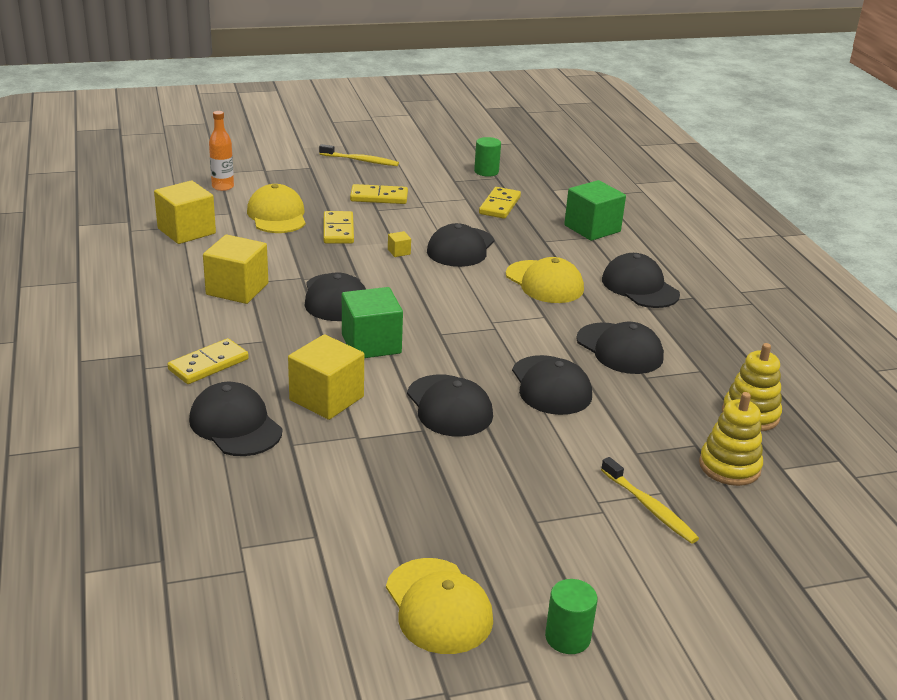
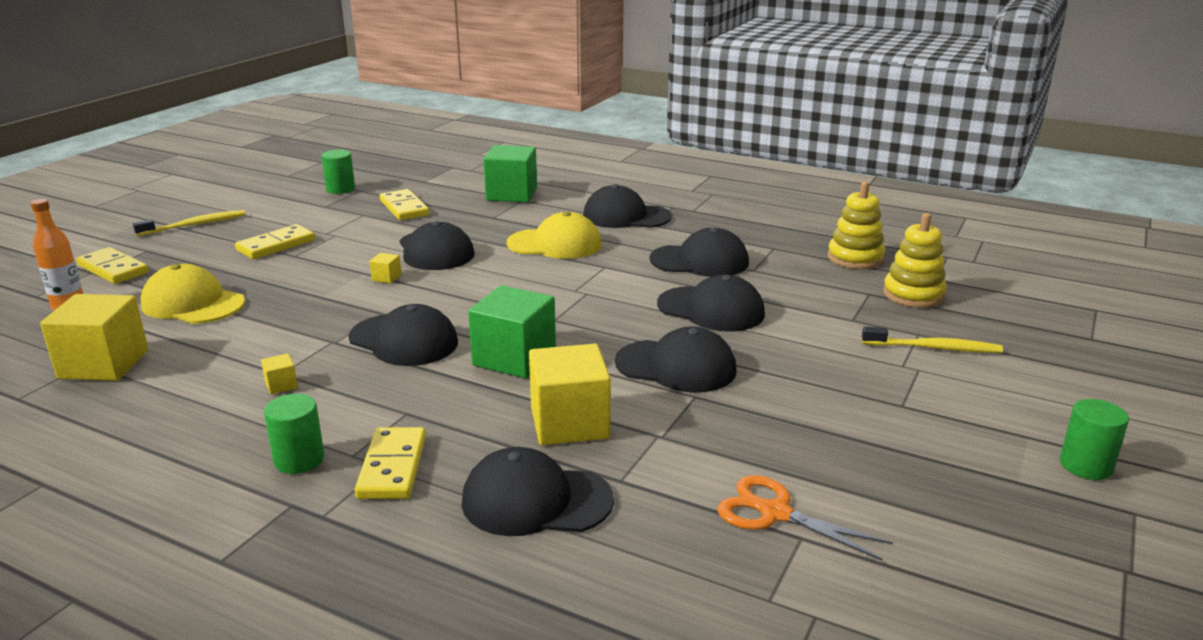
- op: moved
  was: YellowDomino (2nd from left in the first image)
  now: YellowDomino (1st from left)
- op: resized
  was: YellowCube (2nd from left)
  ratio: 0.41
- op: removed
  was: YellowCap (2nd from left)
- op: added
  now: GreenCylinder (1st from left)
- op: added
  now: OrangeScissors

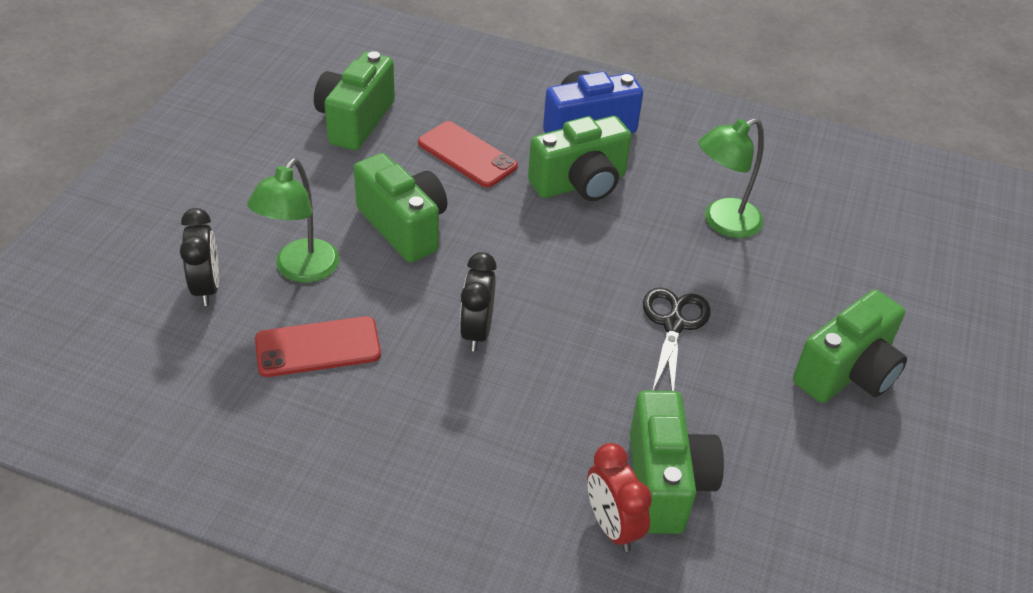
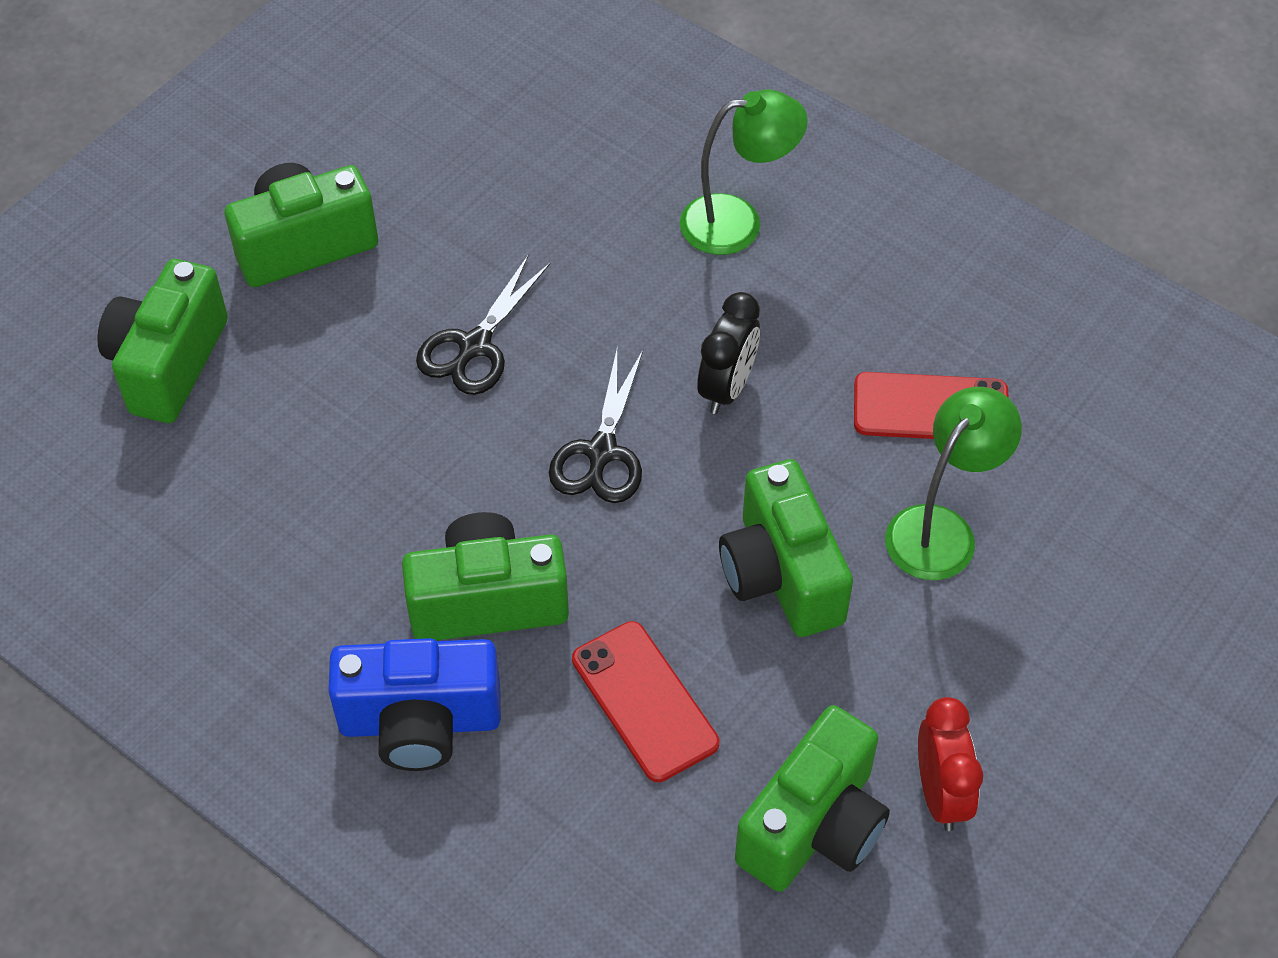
- op: moved
  was: GreenLamp (2nd from left in the first image)
  now: GreenLamp (1st from left)
- op: removed
  was: BlackClock (1st from left)
- op: moved
  was: GreenCamera (4th from left in the first image)
  now: GreenCamera (1st from left)
- op: moved
  was: RedClock
- op: added
  now: BlackScissors (2nd from left)

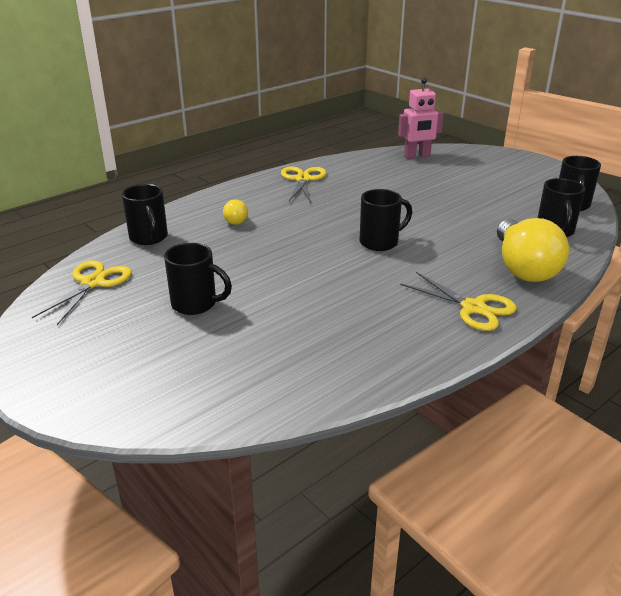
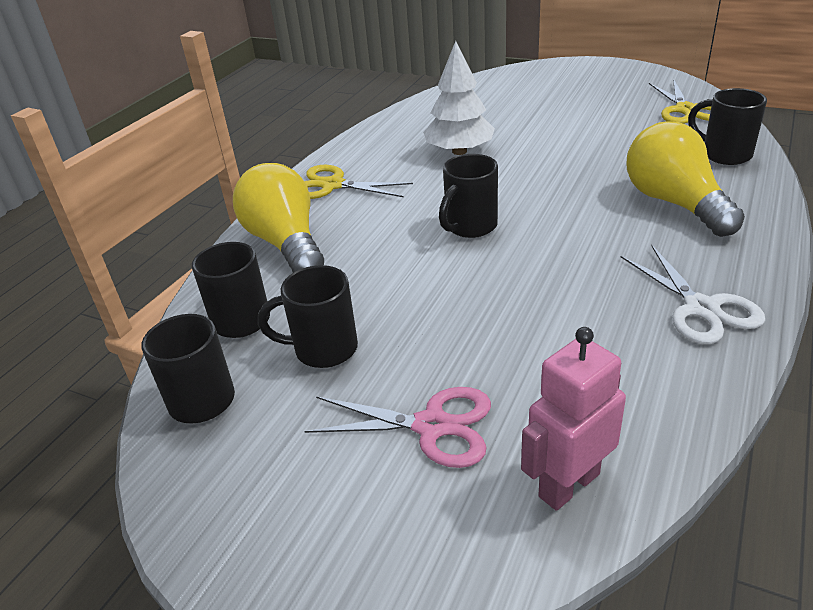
- op: recoloured
  was: YellowScissors (2nd from left)
  now: WhiteScissors
- op: resized
  was: YellowLightBulb (1st from left in the first image)
  ratio: 2.19
- op: moved
  was: BlackMug (2nd from left in the first image)
  now: BlackMug (3rd from left)
- op: added
  now: WhiteTree
- op: added
  now: PinkScissors

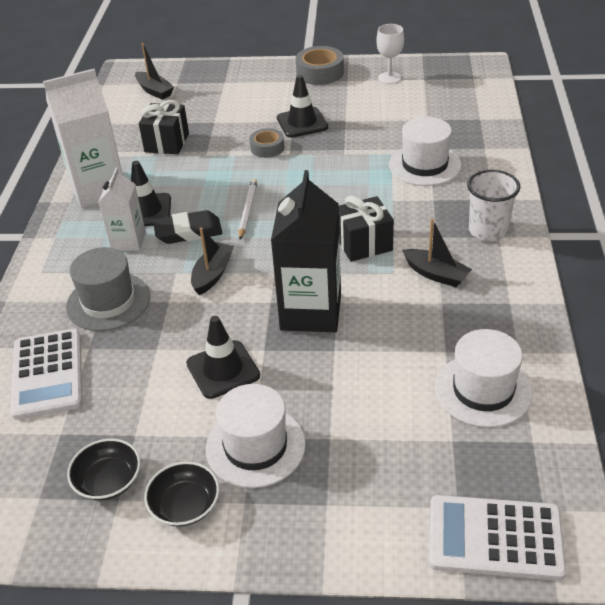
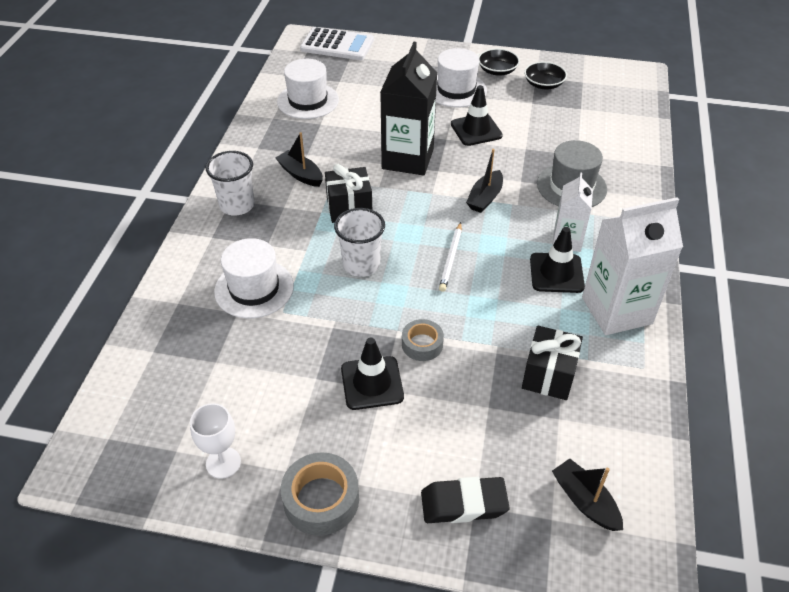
- op: moved
  was: BlackEraser
- op: removed
  was: WhiteCalculator (1st from left)
- op: added
  now: WhiteCup (2nd from left)

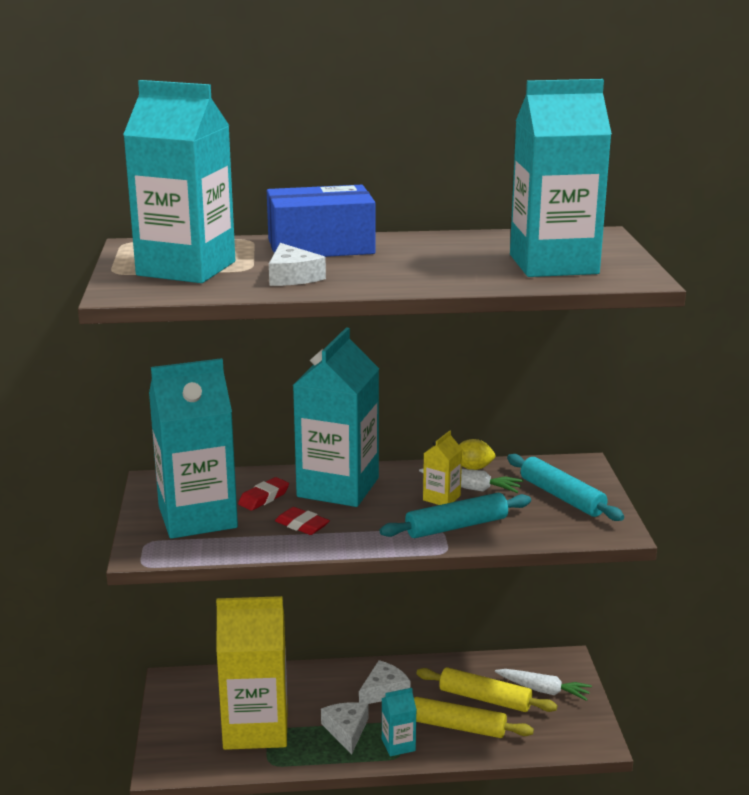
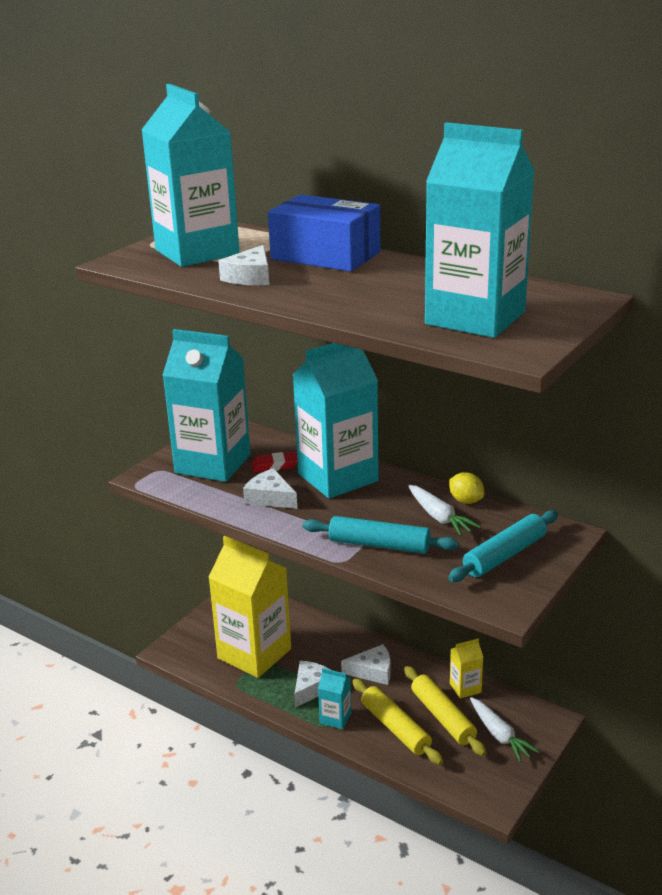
- op: moved
  was: YellowCarton (2nd from left)
- op: turned
  was: TurquoiseRollingPin (2nd from left)
  clockwise: 45
- op: replaced
  was: RedEraser (2nd from left)
  now: WhiteCheese (2nd from left)

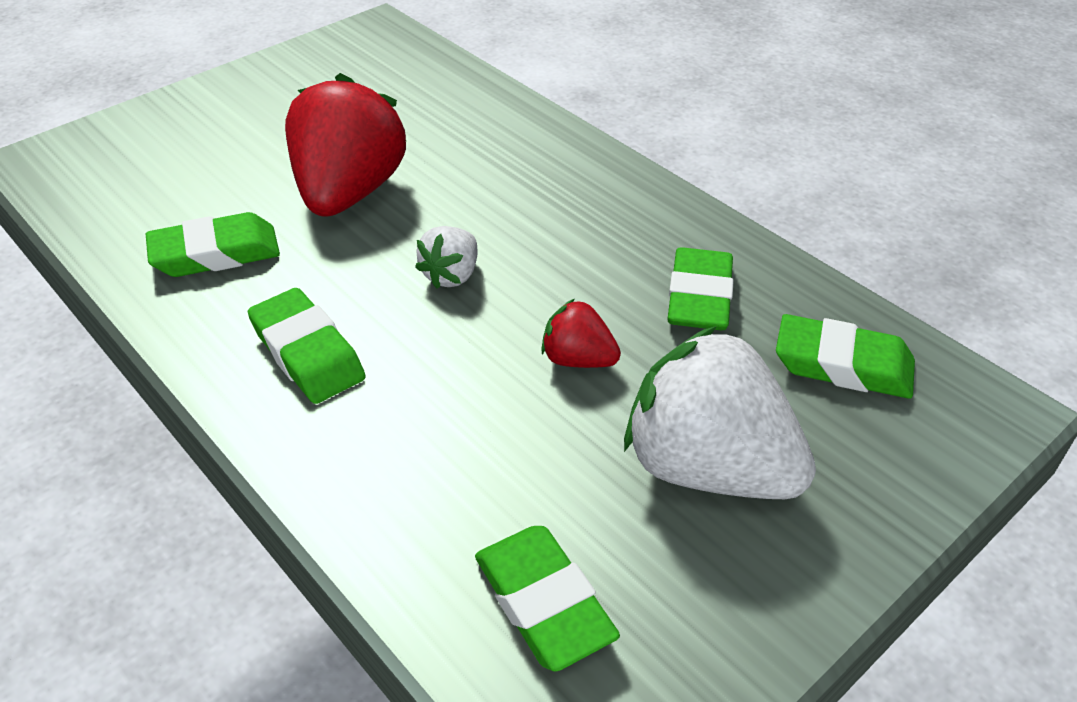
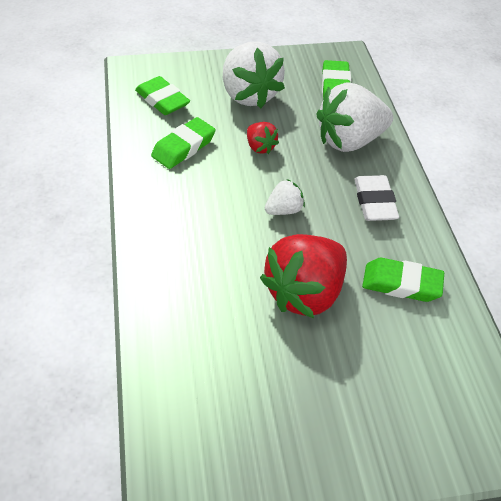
- op: recoloured
  was: GreenEraser (2nd from left)
  now: WhiteEraser
- op: added
  now: WhiteStrawberry (3rd from left)

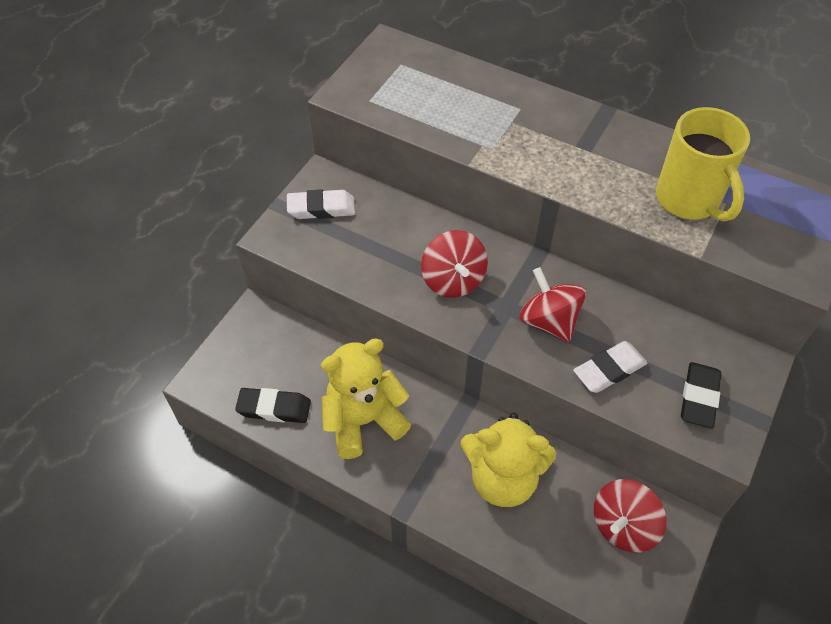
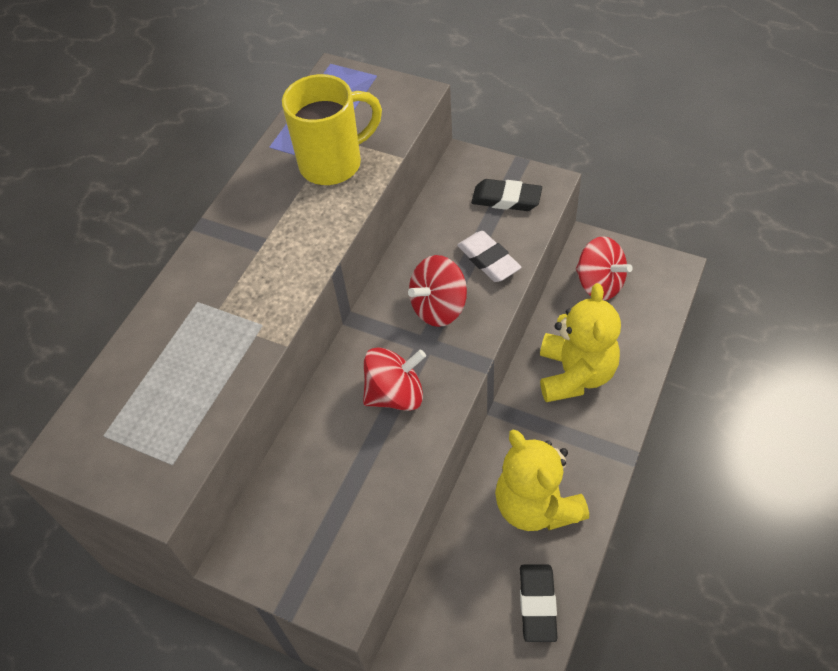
- op: removed
  was: WhiteEraser (1st from left)

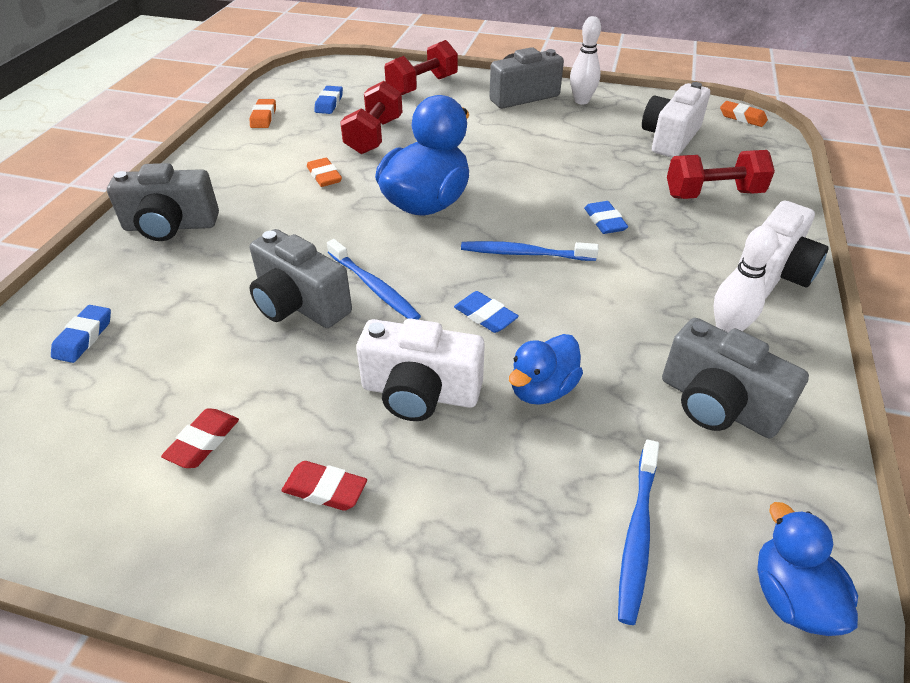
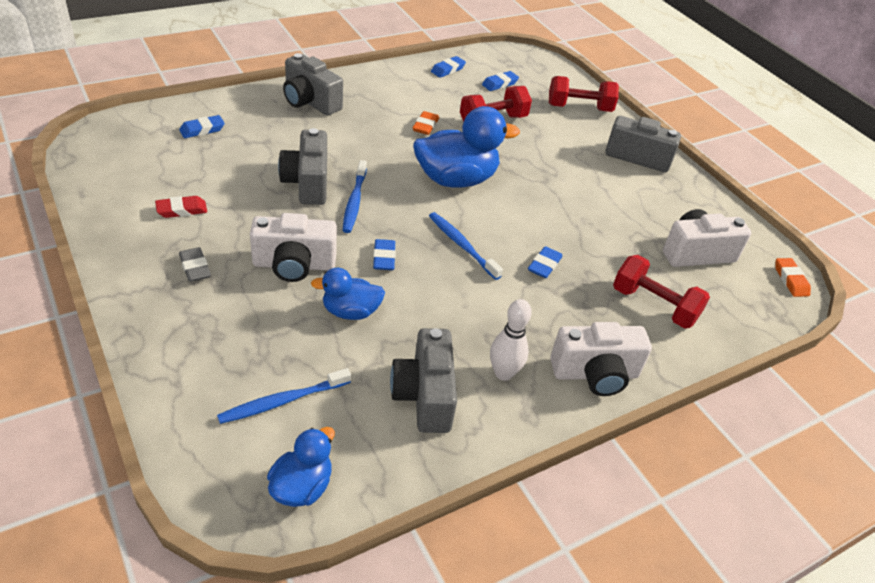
- op: removed
  was: WhiteBowlingPin (1st from left)
- op: recoloured
  was: OrangeEraser (1st from left)
  now: BlueEraser (3rd from left)
- op: turned
  was: WhiteCamera (1st from left)
  clockwise: -60
- op: recoloured
  was: RedEraser (2nd from left)
  now: GreyEraser

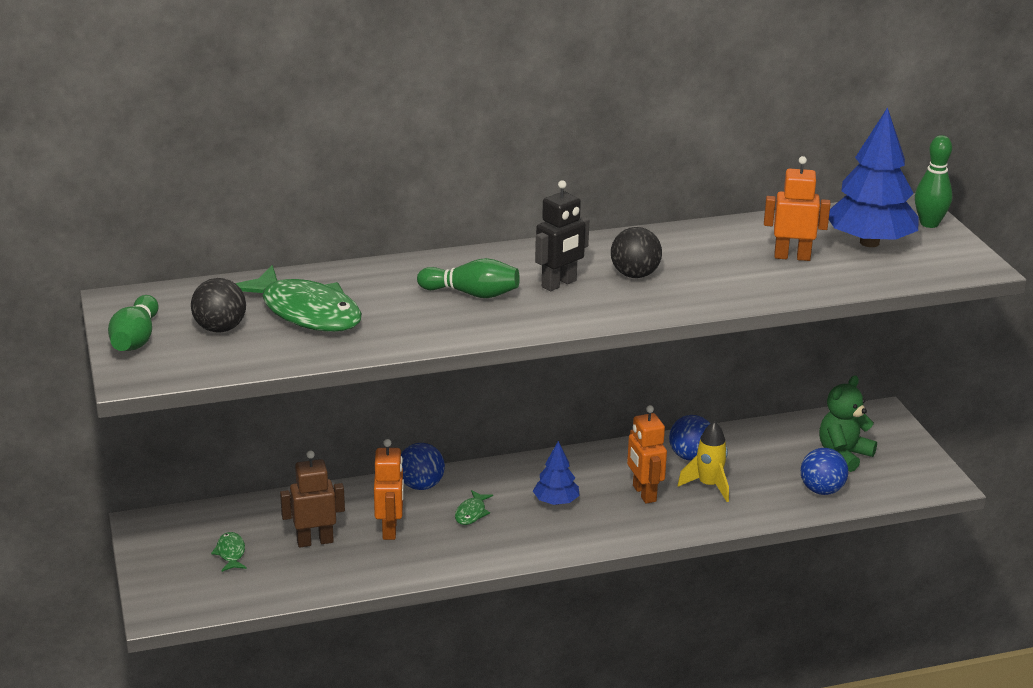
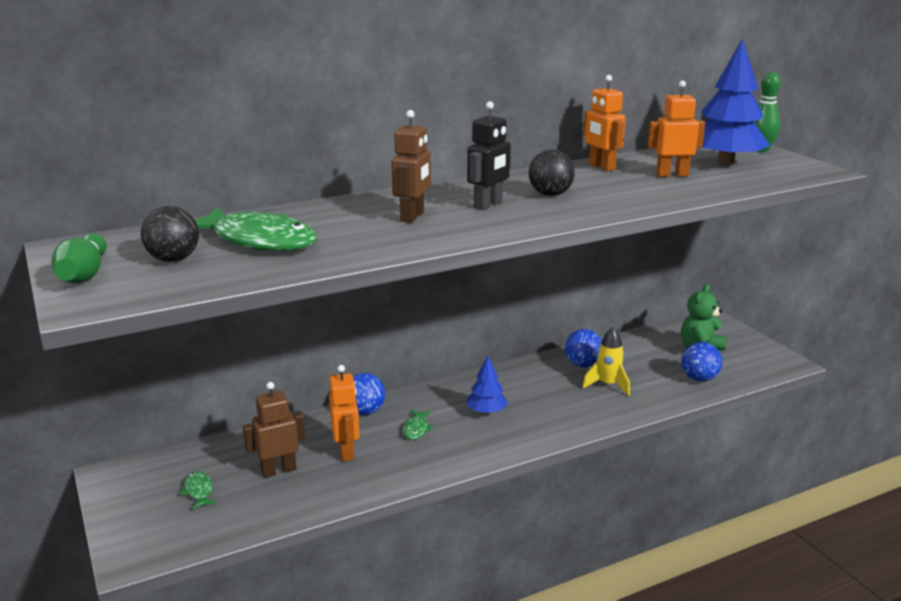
- op: replaced
  was: GreenBowlingPin (2nd from left)
  now: BrownRobot (2nd from left)
- op: moved
  was: OrangeRobot (2nd from left)

